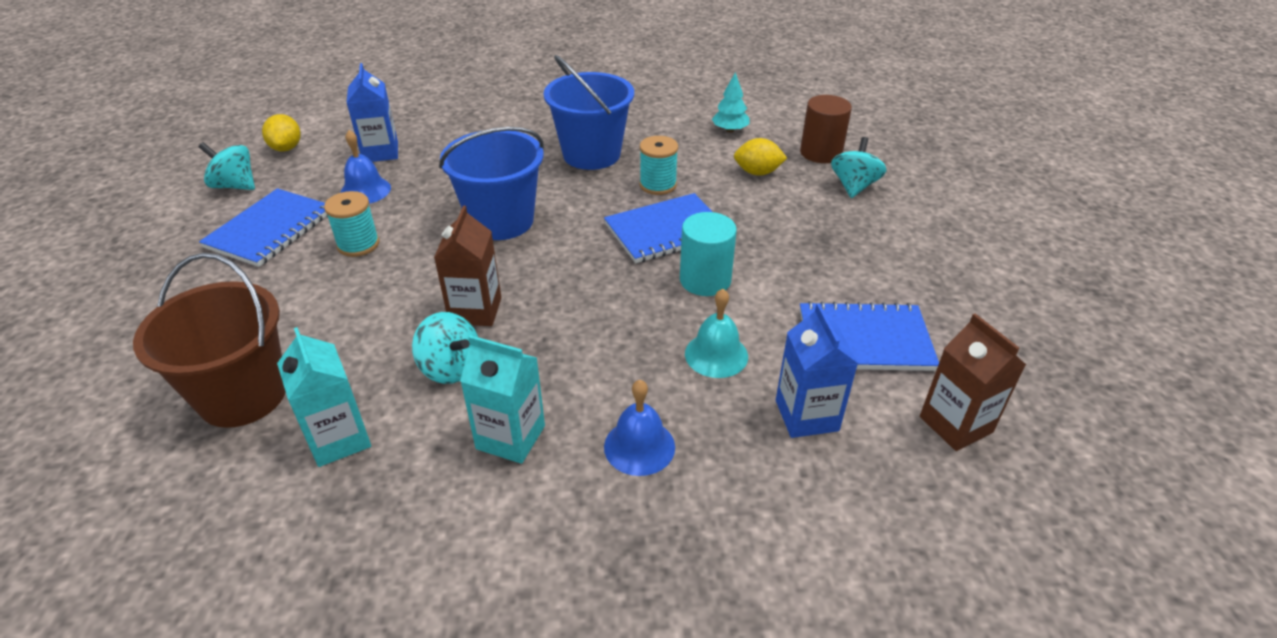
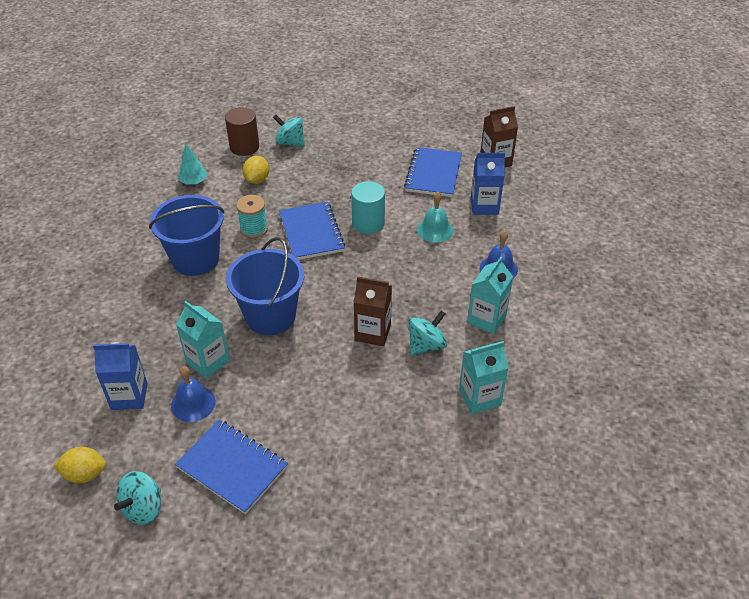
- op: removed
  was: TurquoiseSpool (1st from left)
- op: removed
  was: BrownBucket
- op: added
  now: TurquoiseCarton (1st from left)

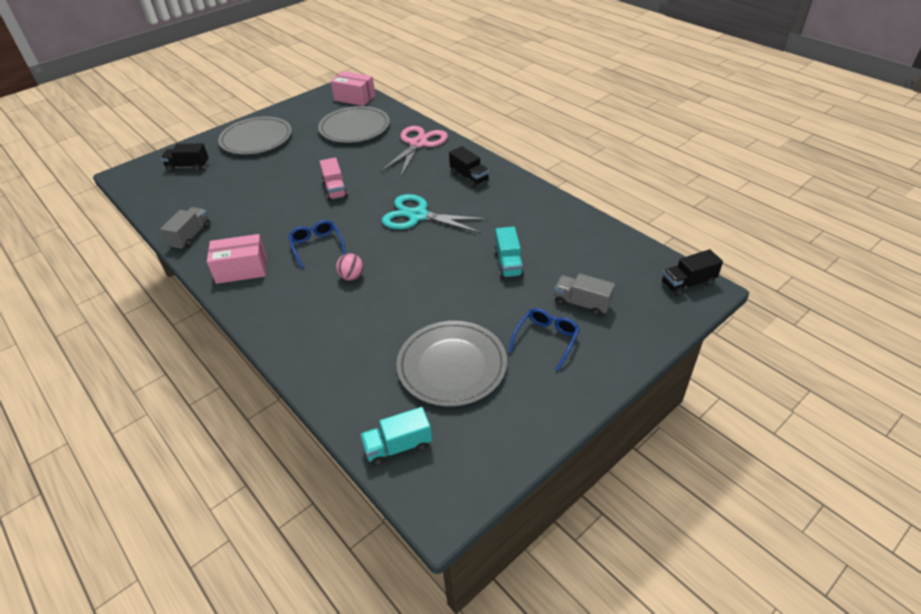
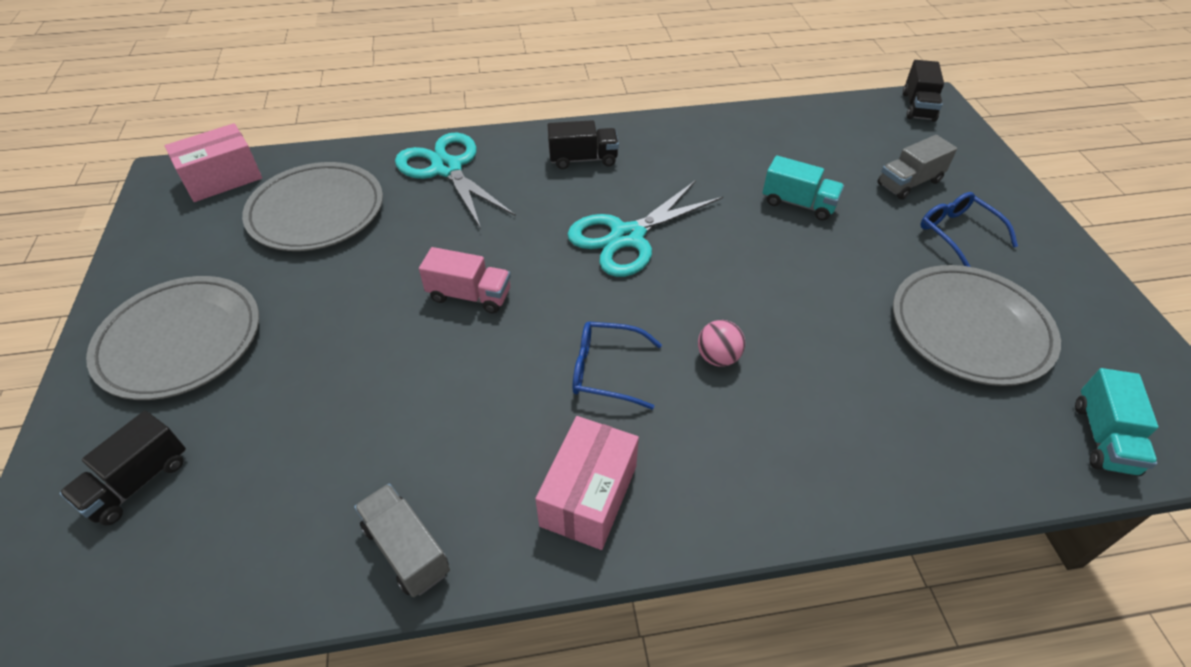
- op: recoloured
  was: PinkScissors
  now: TurquoiseScissors (1st from left)

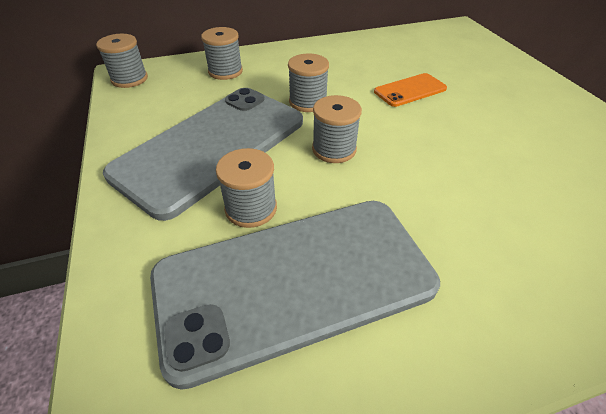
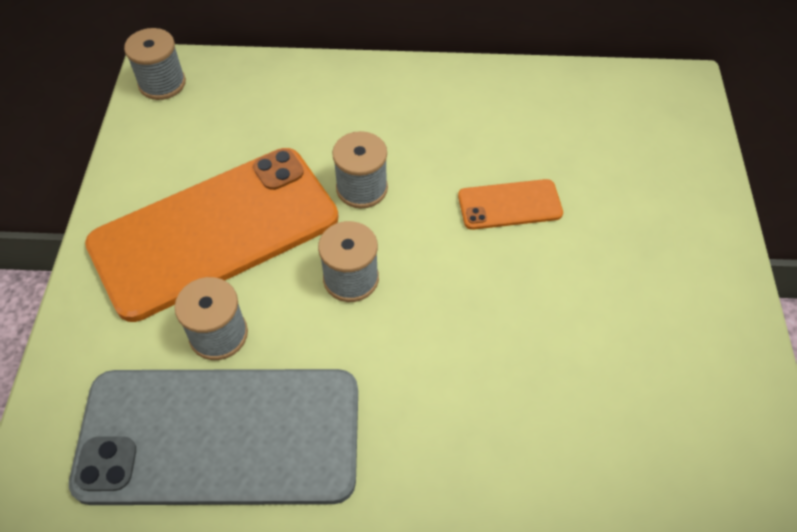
- op: removed
  was: GreySpool (2nd from left)
- op: recoloured
  was: GreyPhone (1st from left)
  now: OrangePhone (1st from left)

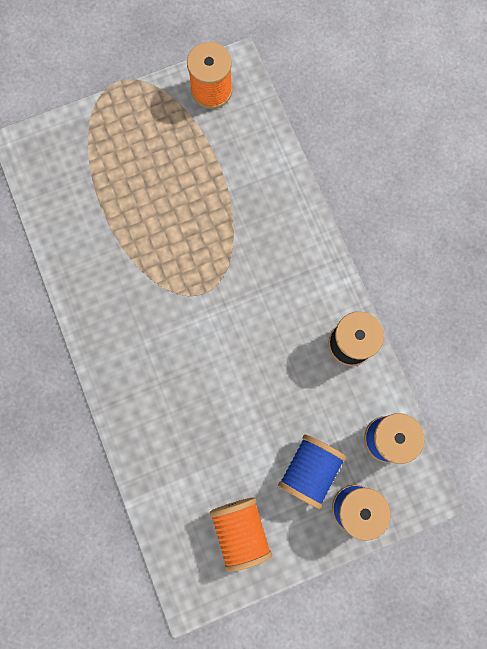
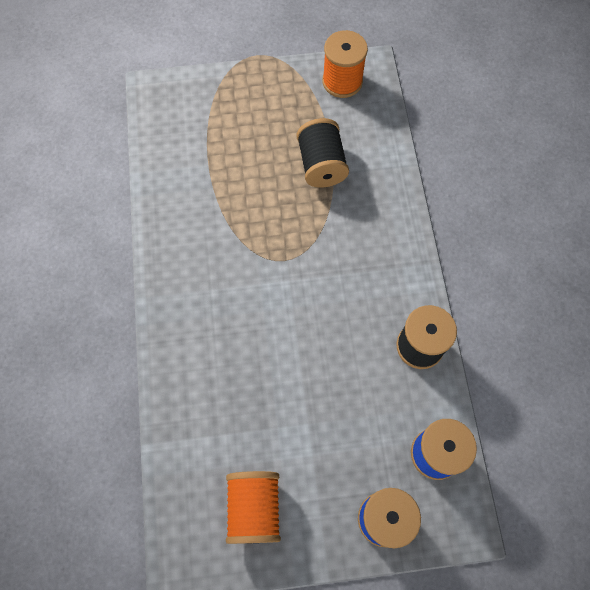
- op: removed
  was: BlueSpool (1st from left)
- op: added
  now: BlackSpool (1st from left)

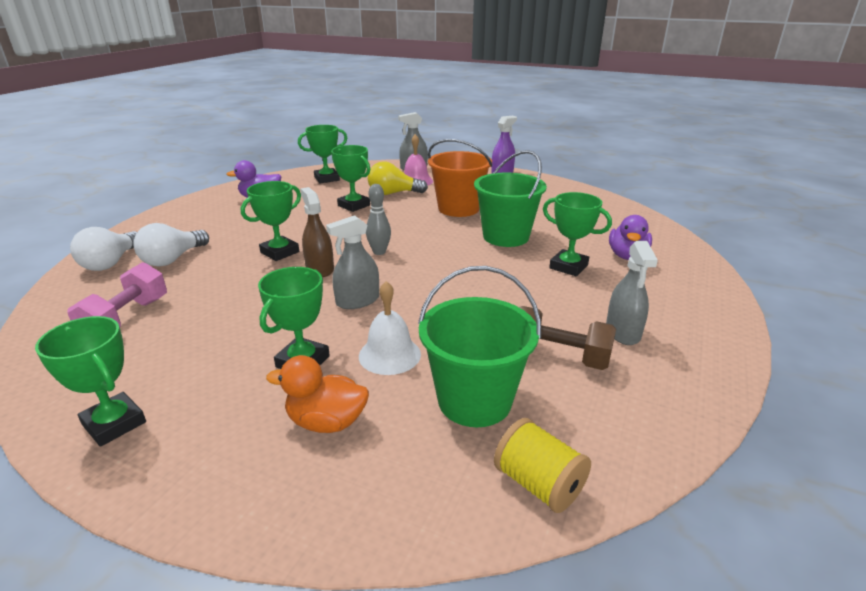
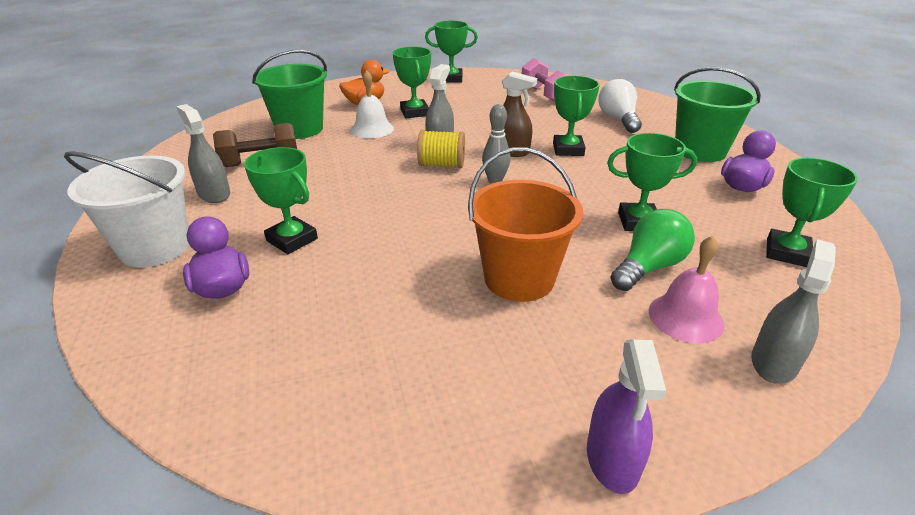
- op: moved
  was: GreenBucket (2nd from left)
- op: recoloured
  was: YellowLightBulb
  now: GreenLightBulb
- op: turned
  was: GreenTrophy (6th from left in the first image)
  clockwise: 45
- op: removed
  was: WhiteLightBulb (1st from left)
- op: moved
  was: YellowSpool
- op: added
  now: WhiteBucket

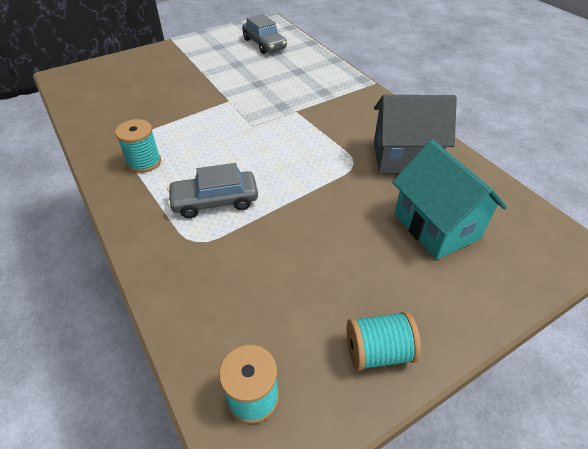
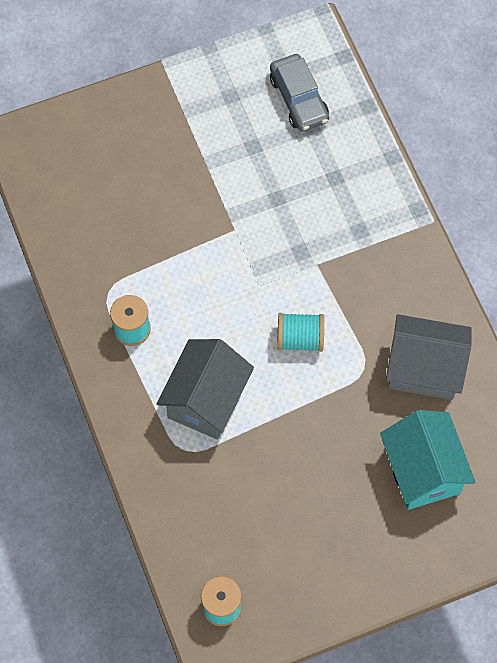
- op: replaced
  was: GreyCar (1st from left)
  now: GreyHouse (1st from left)
- op: moved
  was: TurquoiseSpool (3rd from left)

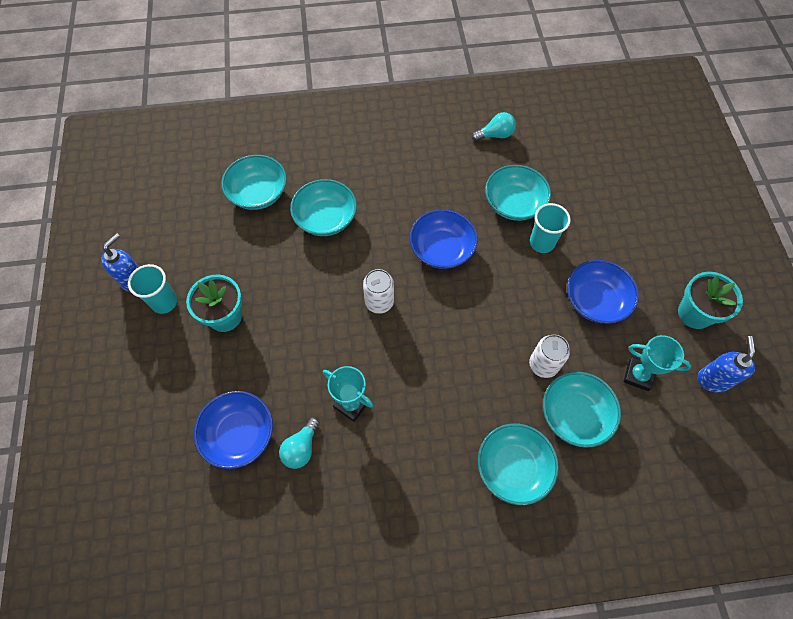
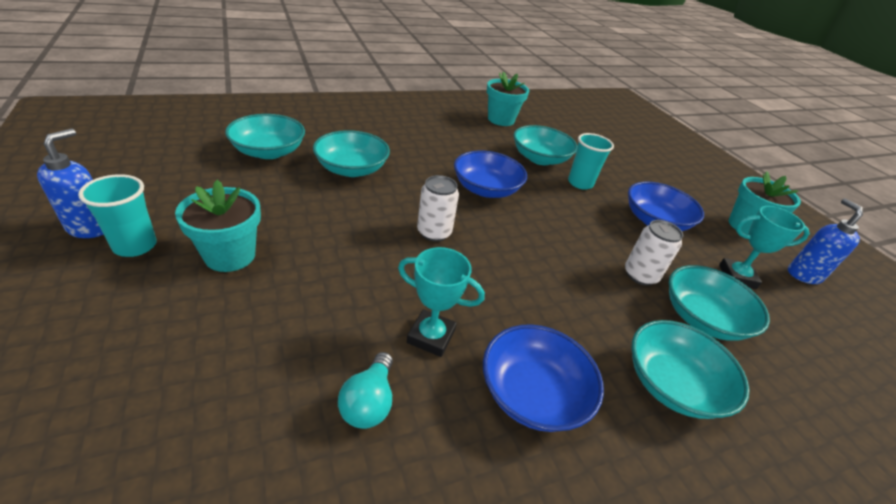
- op: replaced
  was: TurquoiseLightBulb (2nd from left)
  now: TurquoiseFlowerPot (2nd from left)
- op: moved
  was: BlueBowl (1st from left in the first image)
  now: BlueBowl (2nd from left)

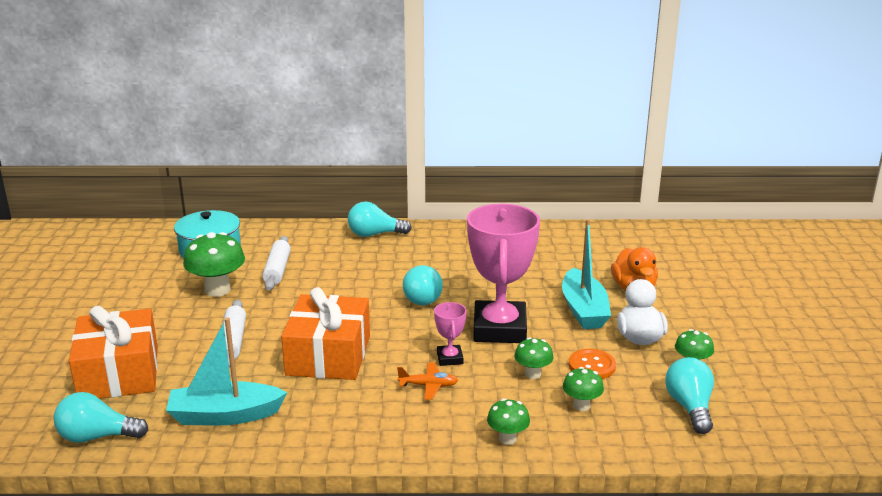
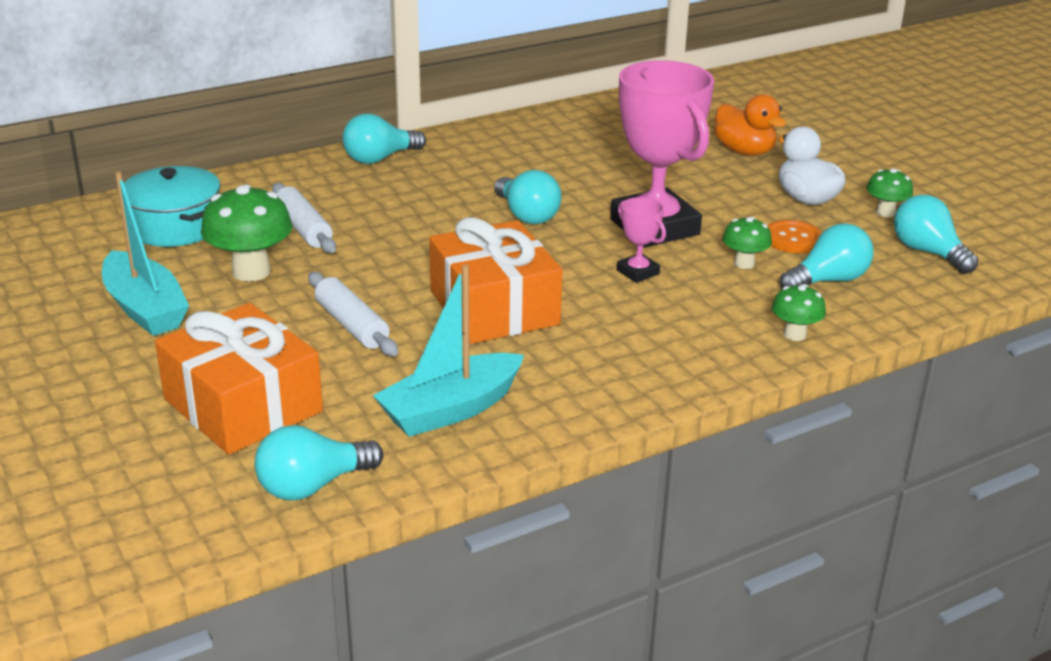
- op: moved
  was: TurquoiseBoat (2nd from left in the first image)
  now: TurquoiseBoat (1st from left)
- op: removed
  was: OrangePlane
- op: replaced
  was: GreenMushroom (4th from left)
  now: TurquoiseLightBulb (4th from left)

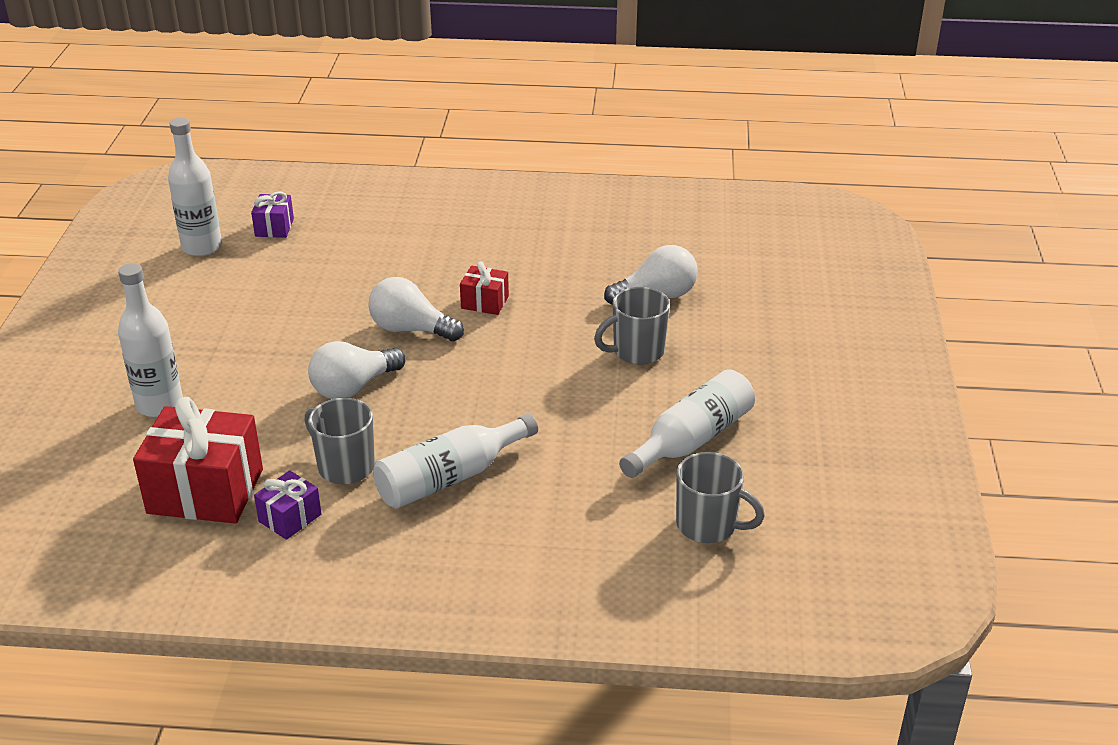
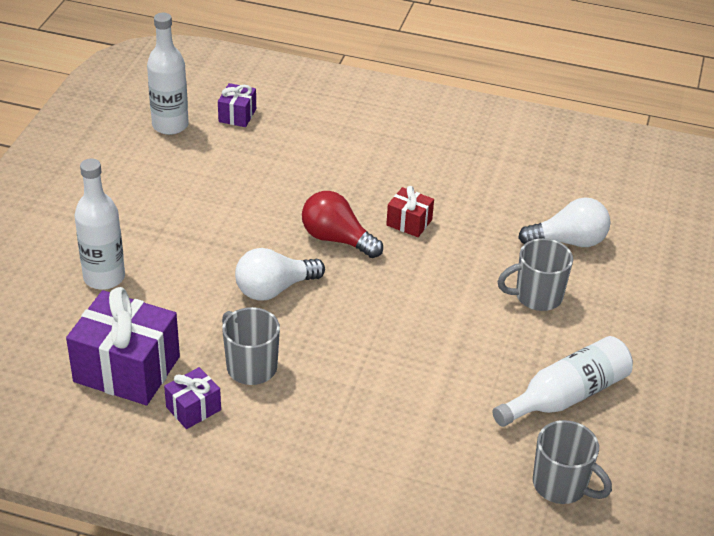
- op: recoloured
  was: WhiteLightBulb (2nd from left)
  now: RedLightBulb
- op: recoloured
  was: RedGift (1st from left)
  now: PurpleGift (1st from left)
- op: removed
  was: WhiteBottle (3rd from left)

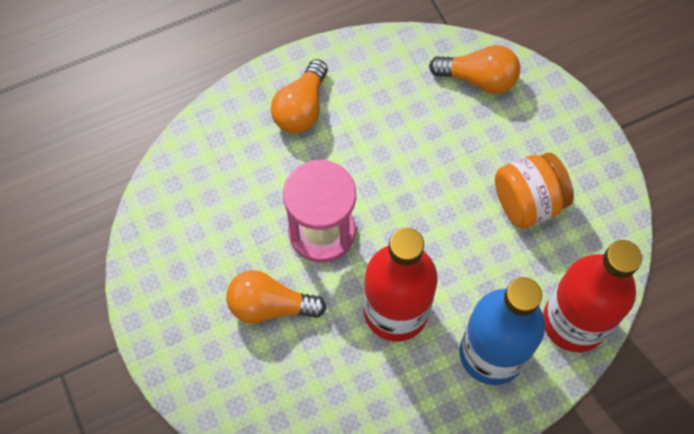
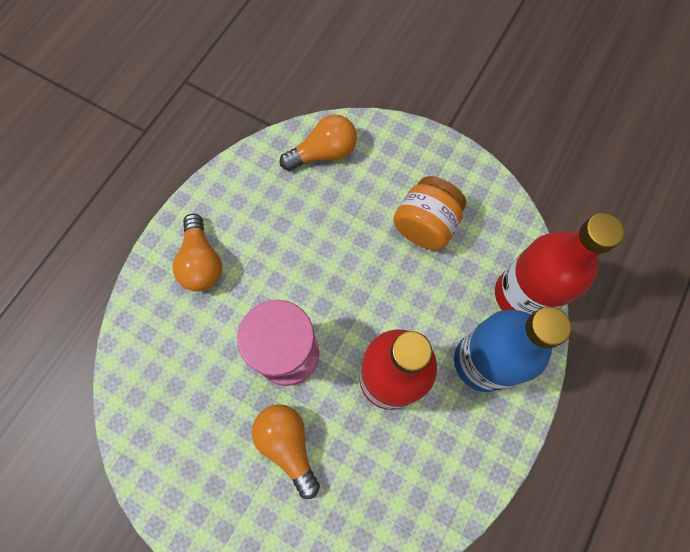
- op: turned
  was: OrangeLightBulb (1st from left in the first image)
  clockwise: 90

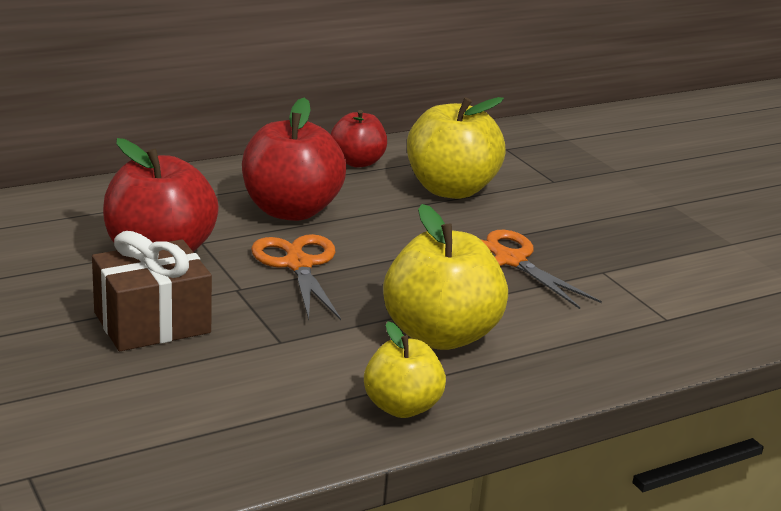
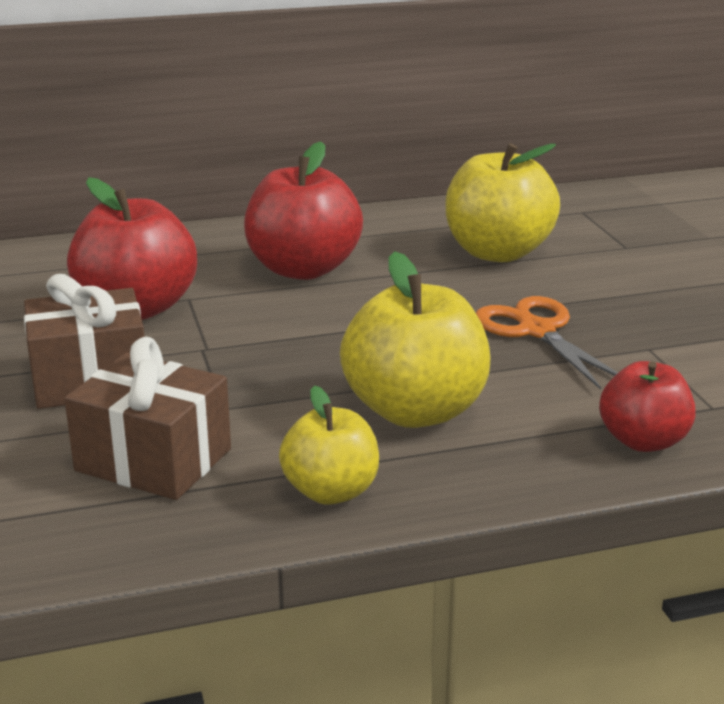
- op: moved
  was: RedApple (3rd from left)
- op: removed
  was: OrangeScissors (1st from left)
- op: added
  now: BrownGift (2nd from left)

